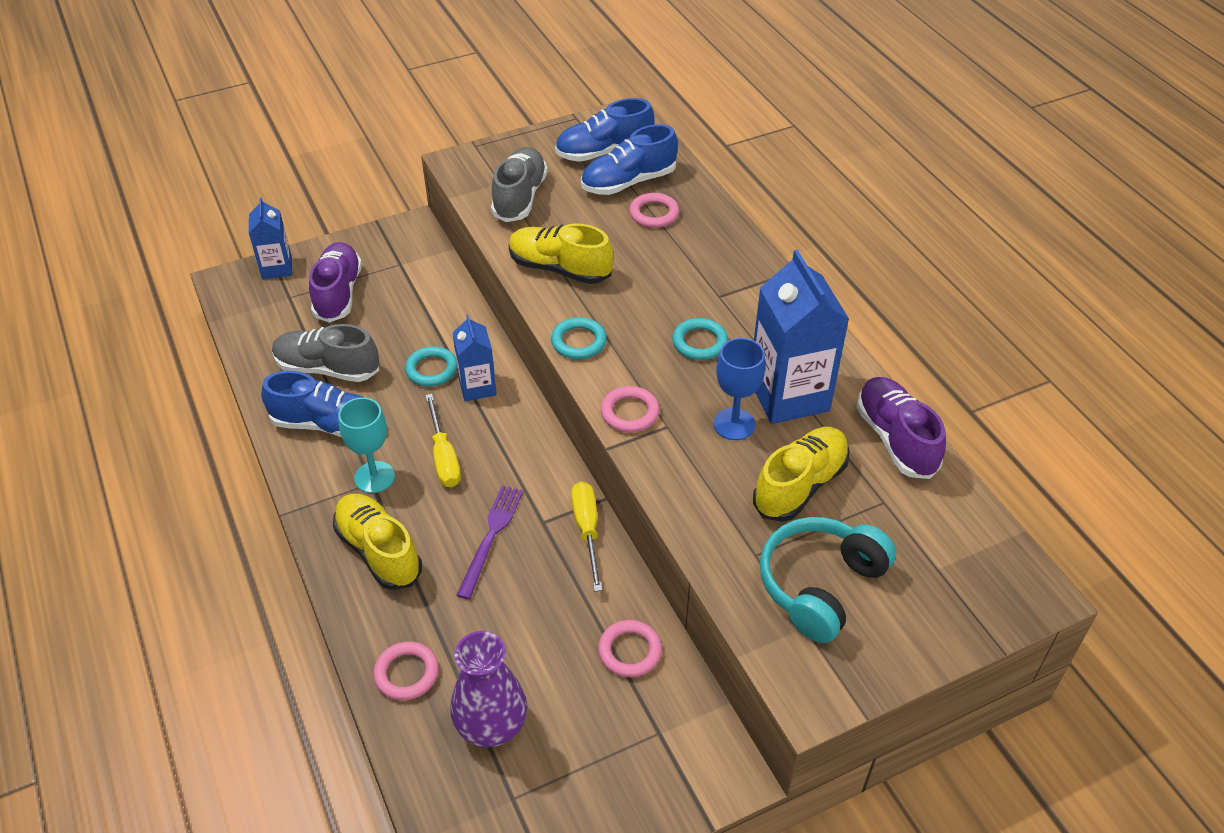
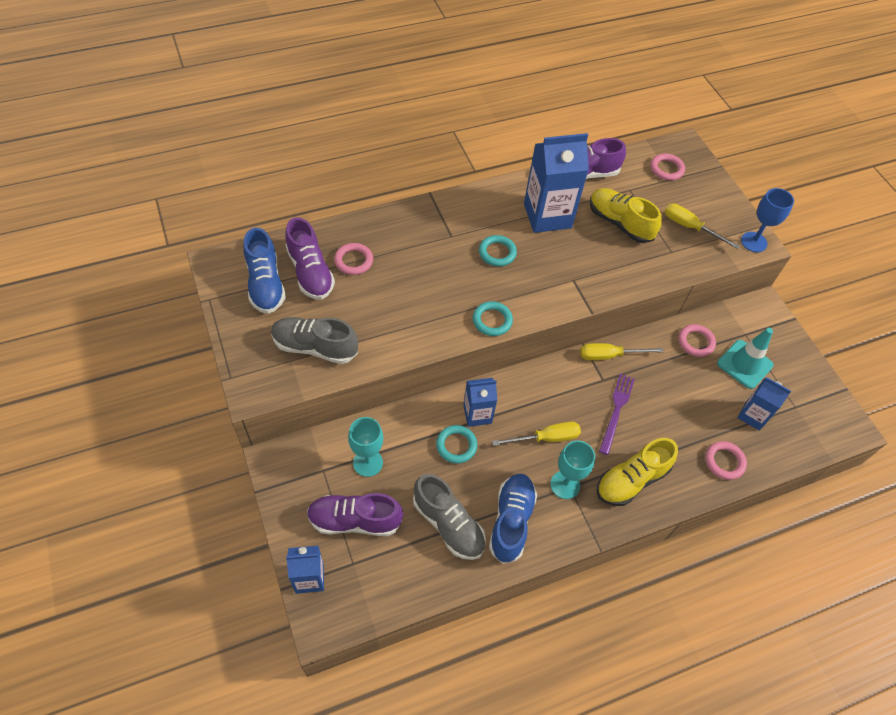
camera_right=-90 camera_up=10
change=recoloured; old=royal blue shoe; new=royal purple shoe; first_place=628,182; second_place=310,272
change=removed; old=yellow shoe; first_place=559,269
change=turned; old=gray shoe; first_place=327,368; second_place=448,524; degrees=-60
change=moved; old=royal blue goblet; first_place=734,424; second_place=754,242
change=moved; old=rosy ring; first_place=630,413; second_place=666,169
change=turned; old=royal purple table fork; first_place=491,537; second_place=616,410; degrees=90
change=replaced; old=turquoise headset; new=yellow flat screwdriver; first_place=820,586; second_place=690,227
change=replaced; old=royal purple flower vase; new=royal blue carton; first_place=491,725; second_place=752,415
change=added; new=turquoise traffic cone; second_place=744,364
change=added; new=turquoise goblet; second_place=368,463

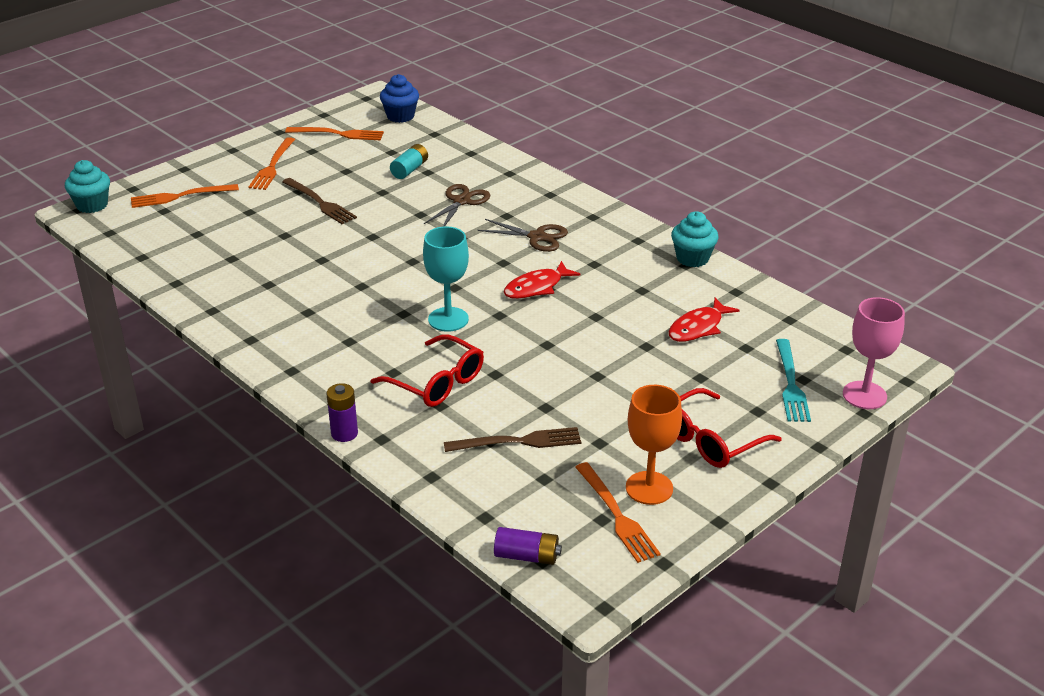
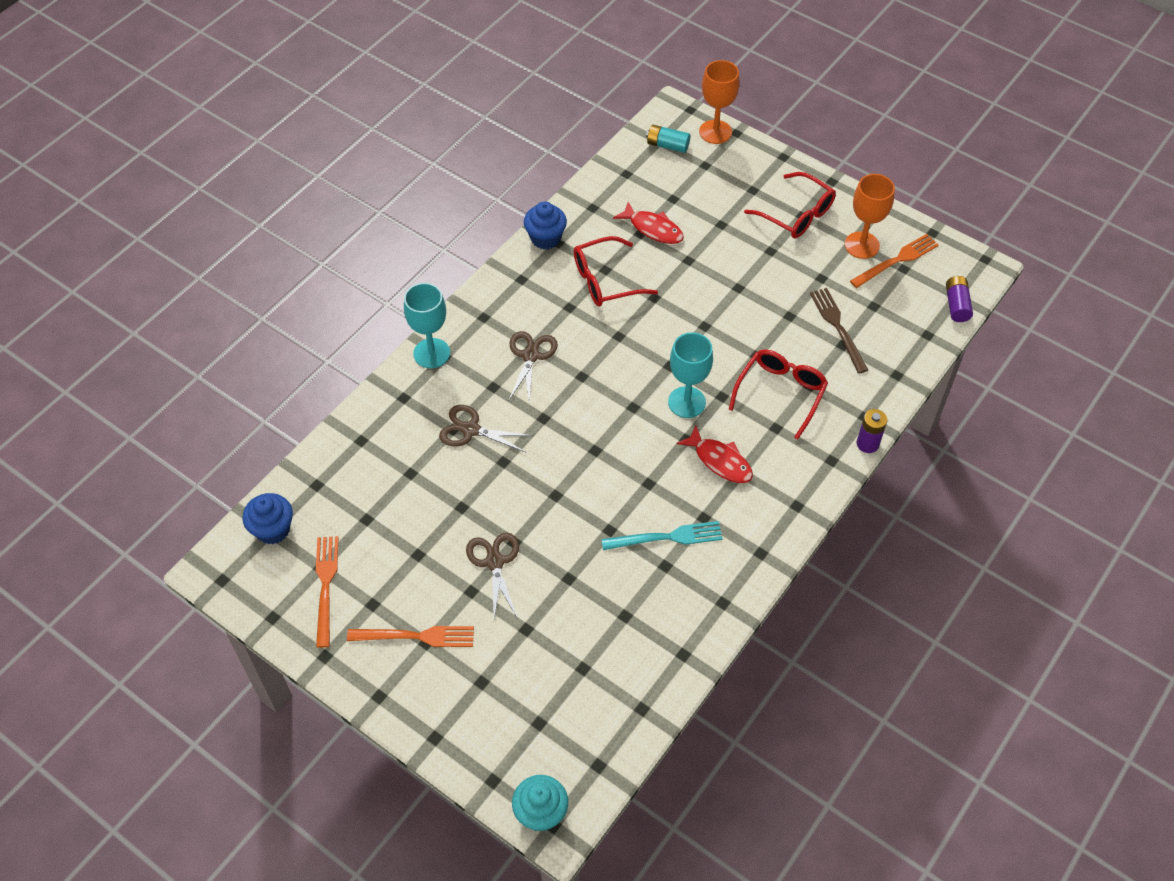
camera_right=-100 camera_up=20
change=moved; old=turquoise battery; first_place=410,170; second_place=667,145
change=replaced; old=dark brown table fork; new=dark brown shears; first_place=320,203; second_place=495,562
change=removed; old=bright orange table fork; first_place=180,196
change=recoloured; old=turquoise fairy cake; new=royal blue fairy cake; first_place=692,258; second_place=545,238
change=moved; old=red fish; first_place=537,287; second_place=720,461
change=recoloured; old=rosy goblet; new=bright orange goblet; first_place=864,395; second_place=715,132
change=moved; old=turquoise table fork; first_place=791,384; second_place=667,537
change=added; new=red glasses; second_place=606,280
change=added; new=turquoise goblet; second_place=431,353

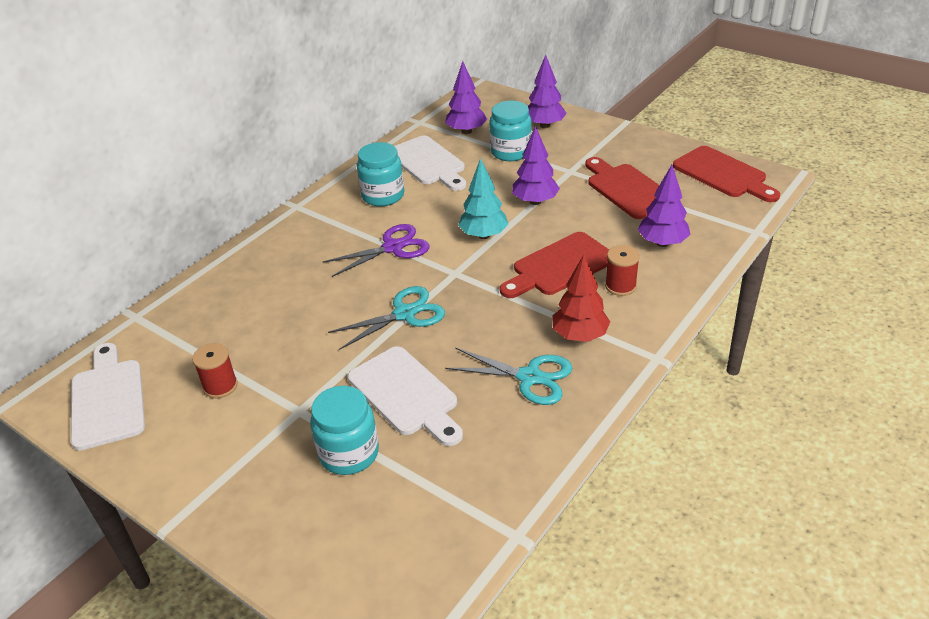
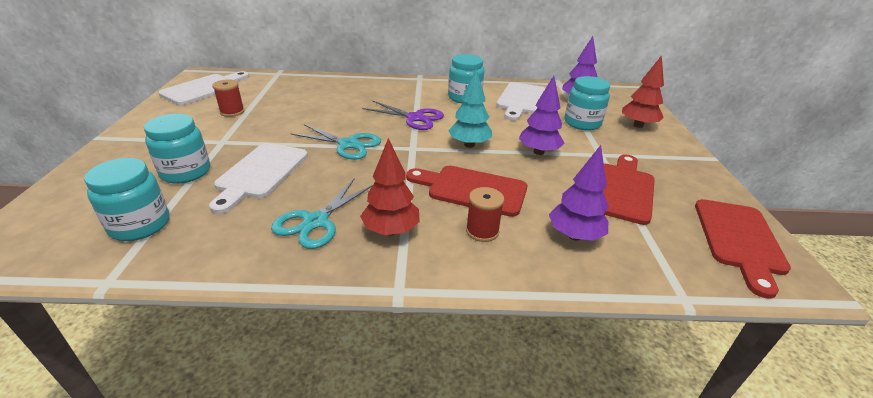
camera_right=50 camera_up=-5
change=recoloured; old=royal purple fir tree; new=red fir tree; first_place=544,125; second_place=638,125
change=turned; old=turquoise shears; first_place=529,377; second_place=316,221; degrees=45
change=added; new=turquoise jar; second_place=140,225

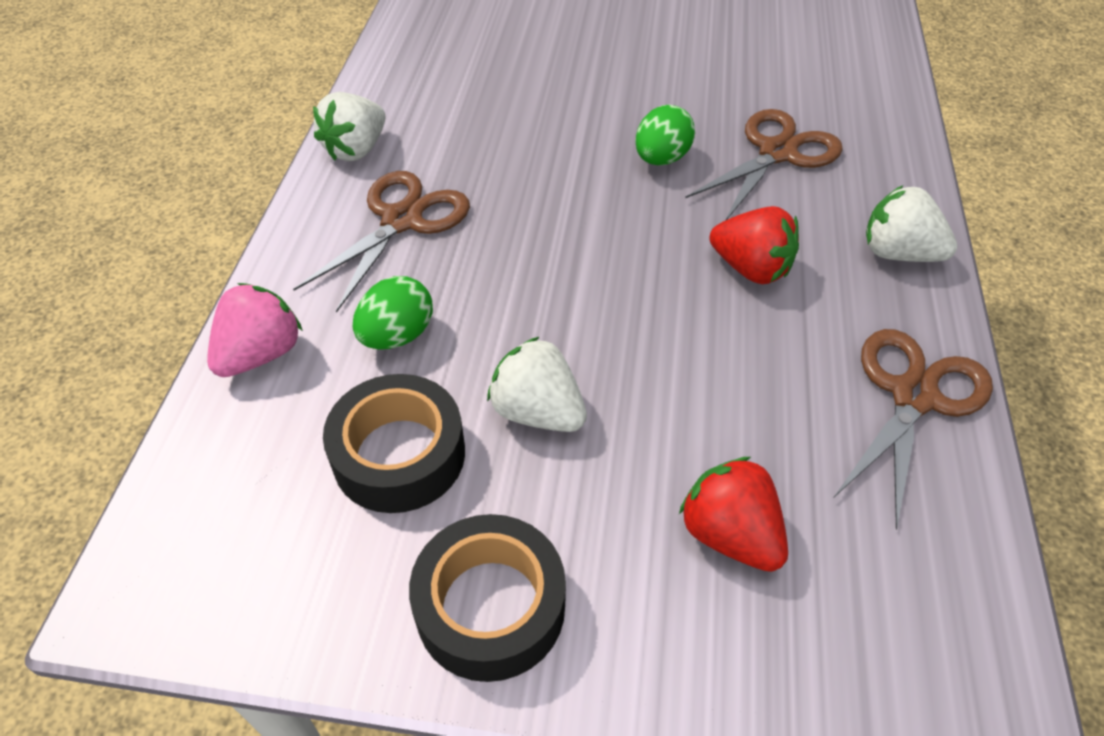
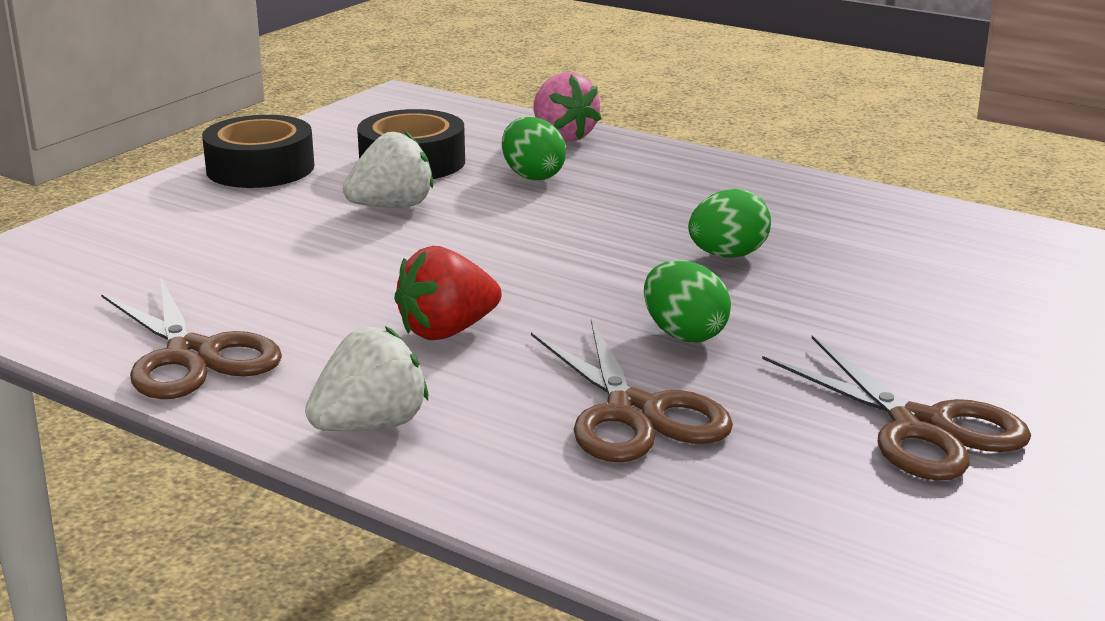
camera_right=115 camera_up=-25
change=removed; old=pure white strawberry; first_place=356,149
change=moved; old=dark brown shears; first_place=402,220; second_place=921,428
change=removed; old=red strawberry; first_place=730,534
change=added; new=emerald egg; second_place=727,255

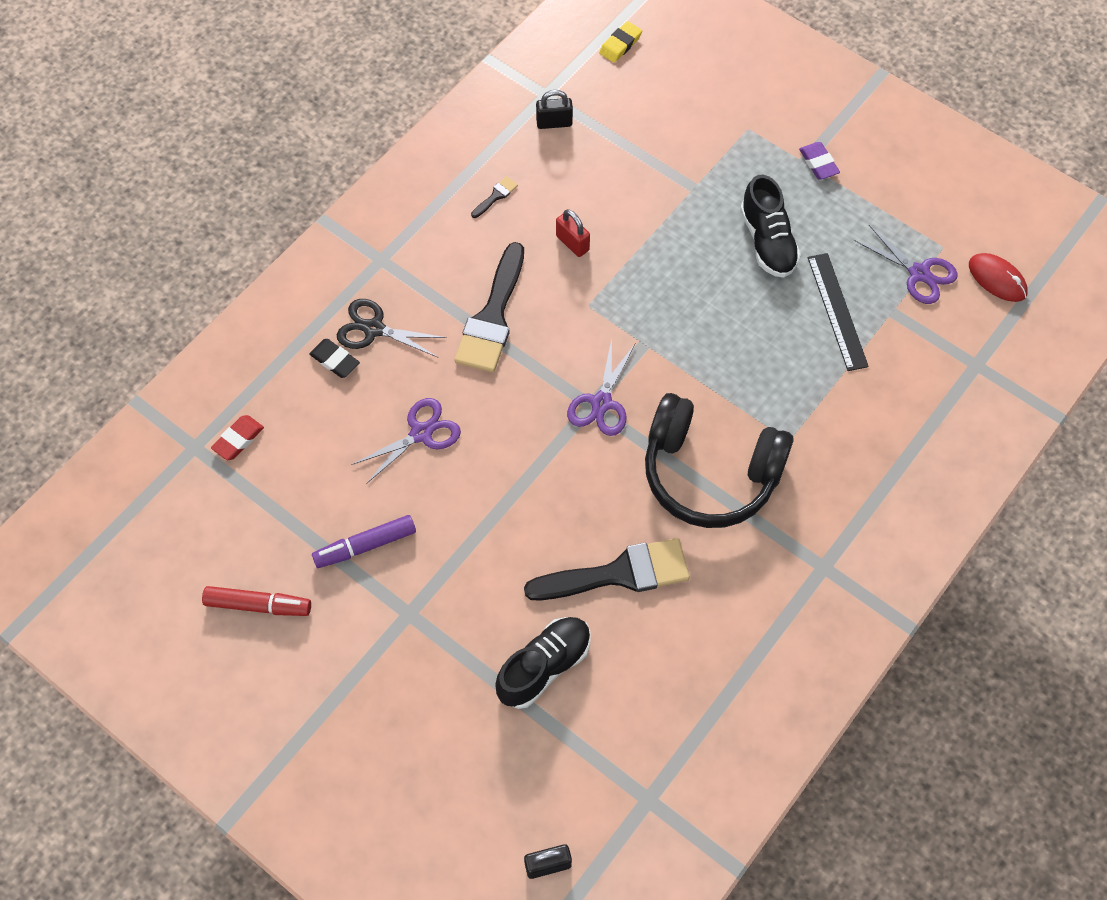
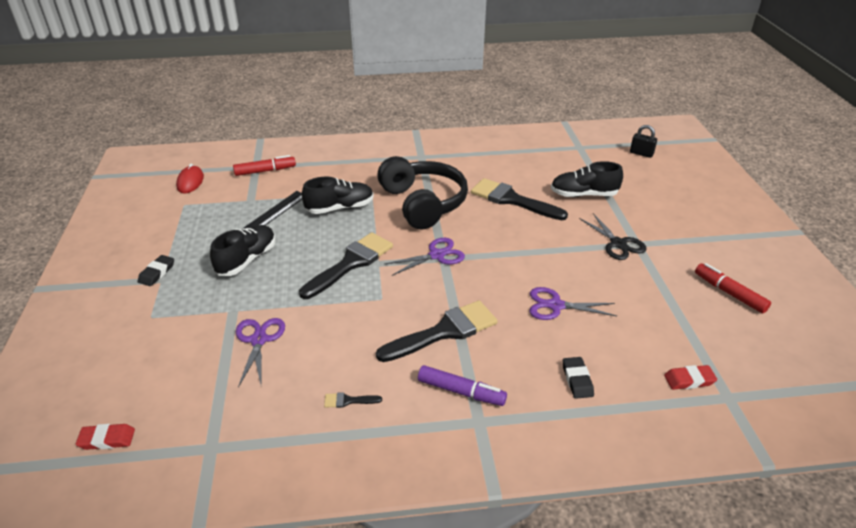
camera_right=-135 camera_up=-25
change=recoloured; old=yellow gum eraser; new=red gum eraser; first_place=620,44; second_place=107,439
change=removed; old=black padlock; first_place=554,123
change=recoloured; old=royal purple gum eraser; new=black gum eraser; first_place=818,163; second_place=157,273
change=removed; old=red padlock; first_place=572,243
change=moved; old=royal purple shears; first_place=919,273; second_place=259,340
change=moved; old=black shears; first_place=374,329; second_place=618,244
change=moved; old=royal purple felt pen; first_place=365,545; second_place=461,391
change=added; new=red felt pen; second_place=265,171
change=added; new=black shoe; second_place=340,208
change=added; new=black brush; second_place=351,263

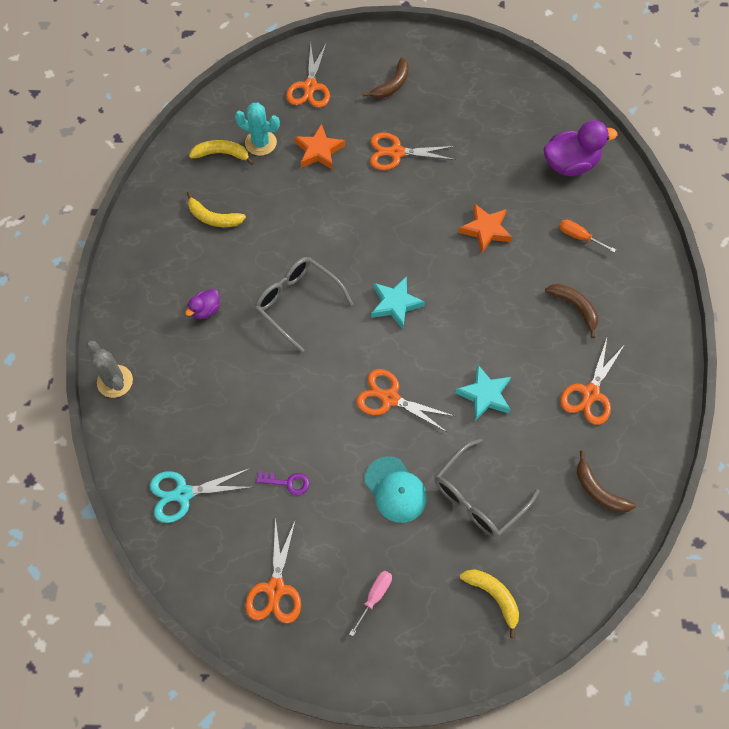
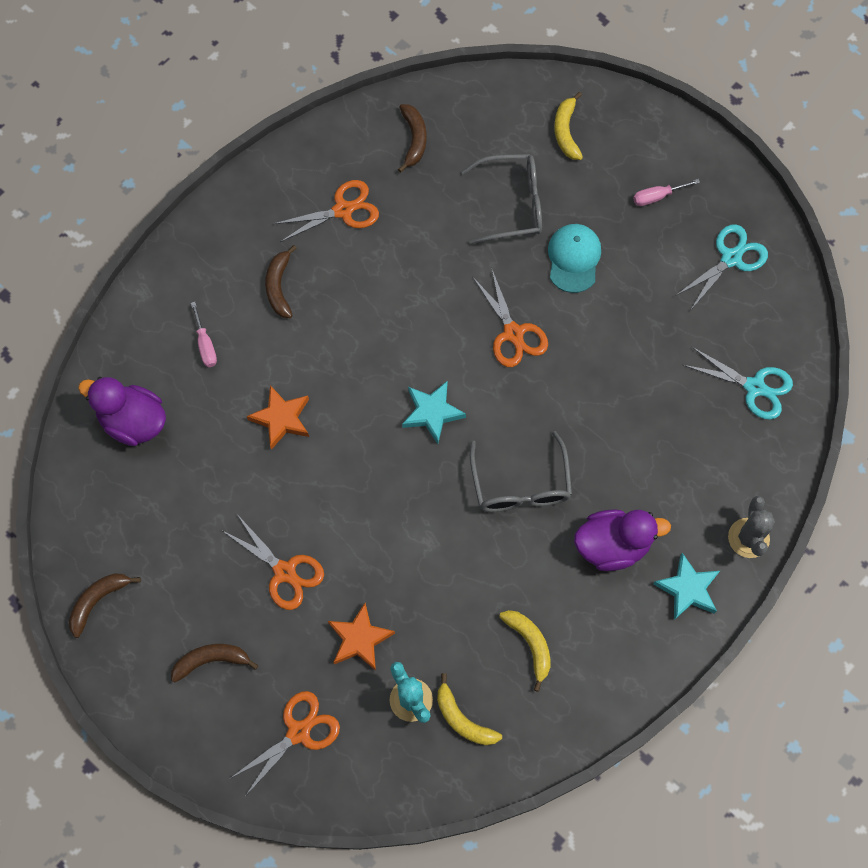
camera_right=-140 camera_up=5
change=recoloured; old=bright orange flat screwdriver; new=rosy flat screwdriver; first_place=579,237; second_place=205,344
change=resized; old=royal purple rubber duck; first_place=206,310; second_place=612,545; factor=1.91
change=moved; old=turquoise five-pointed star; first_place=485,395; second_place=688,589
change=removed; old=royal purple door key; first_place=287,482
change=recoloured; old=bright orange shears; new=turquoise shears; first_place=275,589; second_place=731,258
change=added; new=dark brown banana fruit; second_place=98,601

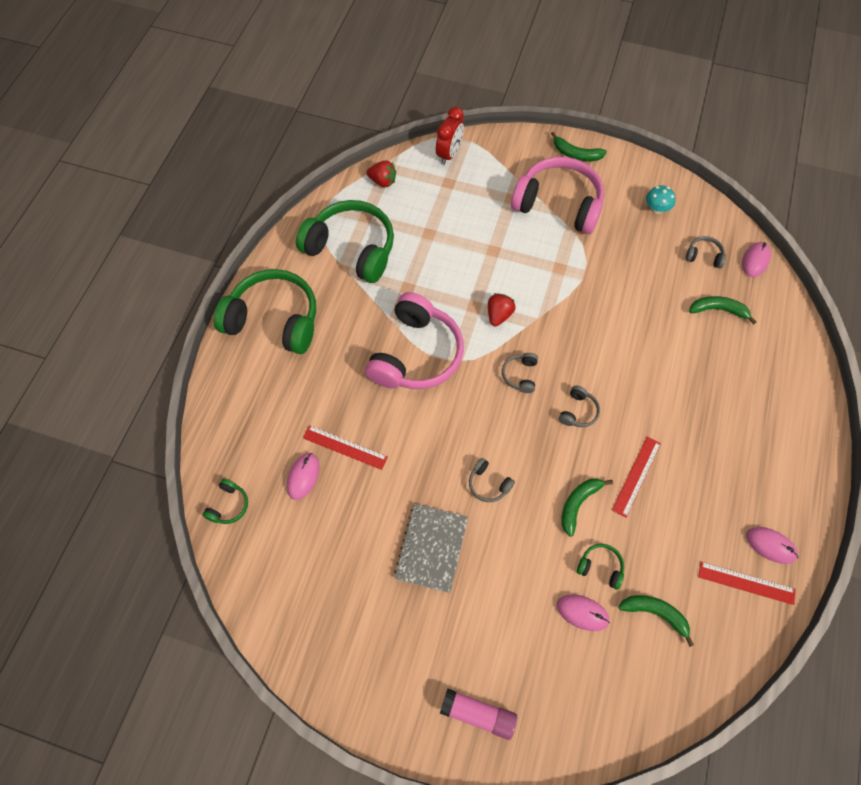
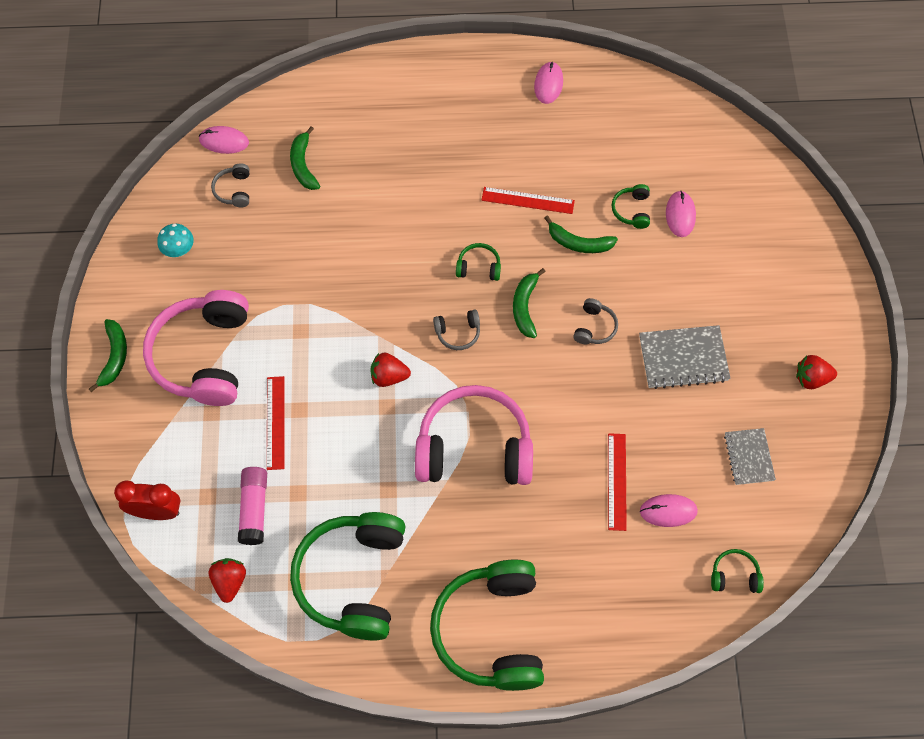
camera_right=-110 camera_up=0
change=recoloured; old=gray headset; new=emerald headset; first_place=578,411; second_place=478,267
change=moved; old=red straightedge; first_place=746,582; second_place=275,422
change=moved; old=emerald banana fruit; first_place=655,613; second_place=525,306
change=moved; old=rosy stick of glue; first_place=478,714; second_place=254,508
change=added; new=red strawberry; second_place=811,378
change=added; new=gray exercise book; second_place=749,457

